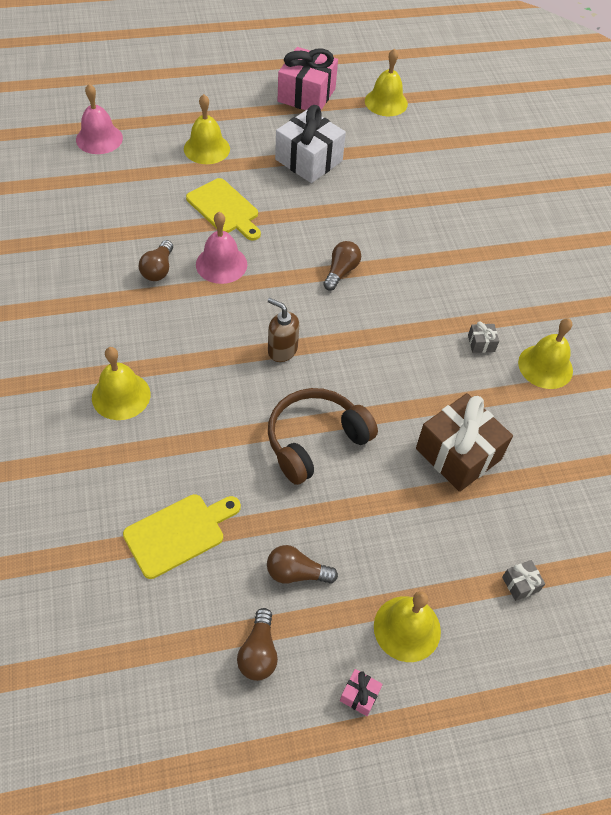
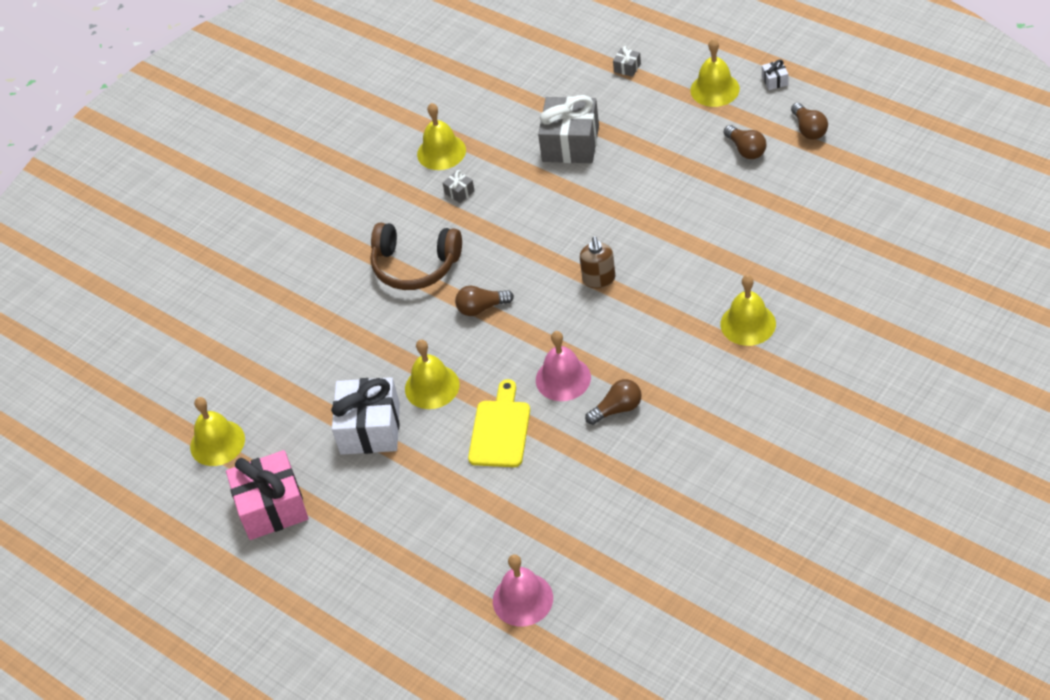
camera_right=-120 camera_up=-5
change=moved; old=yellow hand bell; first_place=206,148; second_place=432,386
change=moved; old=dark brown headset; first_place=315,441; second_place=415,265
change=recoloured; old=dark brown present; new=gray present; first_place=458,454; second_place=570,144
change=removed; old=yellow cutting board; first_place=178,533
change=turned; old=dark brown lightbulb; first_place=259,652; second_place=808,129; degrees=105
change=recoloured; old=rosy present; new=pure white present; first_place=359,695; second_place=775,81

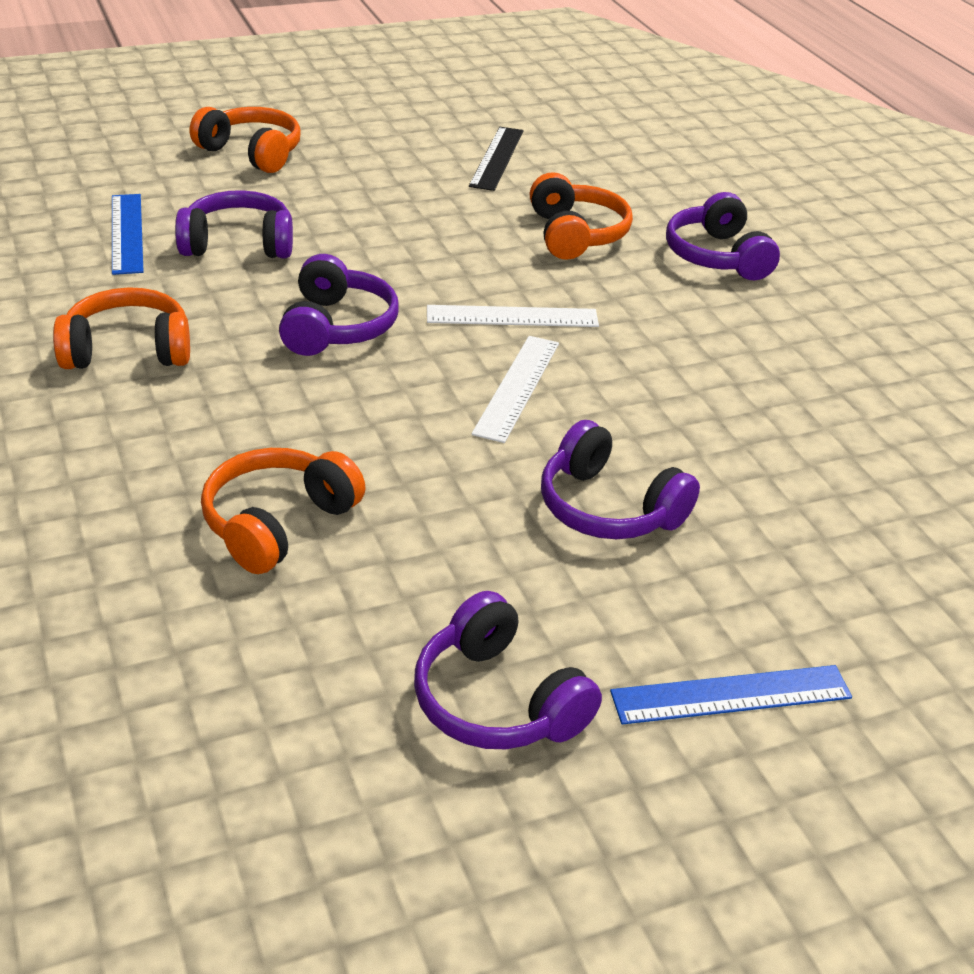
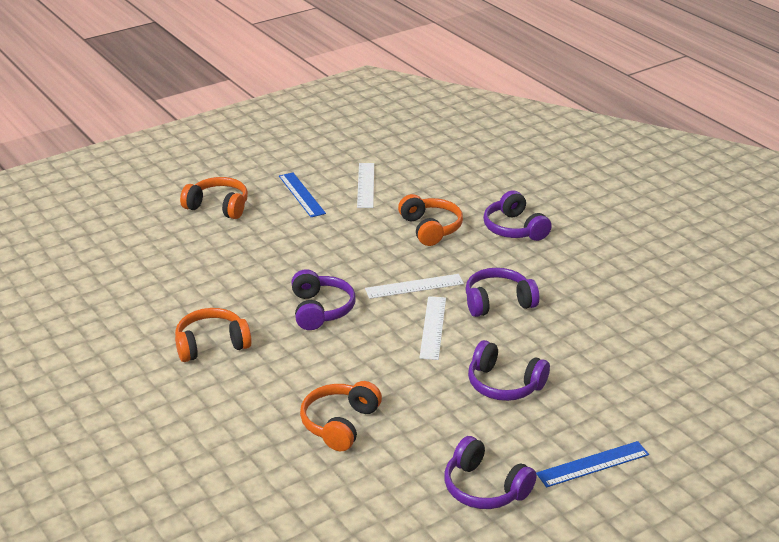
camera_right=-10 camera_up=-5
change=recoloured; old=black straightedge; new=pure white straightedge; first_place=497,158; second_place=366,185
change=moved; old=royal purple headset; first_place=238,244; second_place=498,302
change=moved; old=royal blue straightedge; first_place=127,233; second_place=302,194

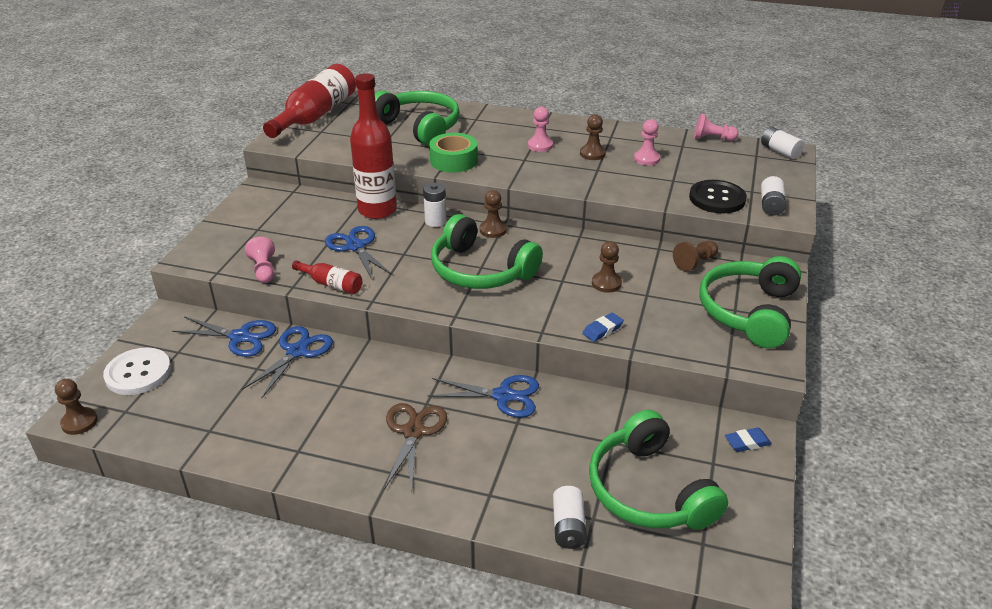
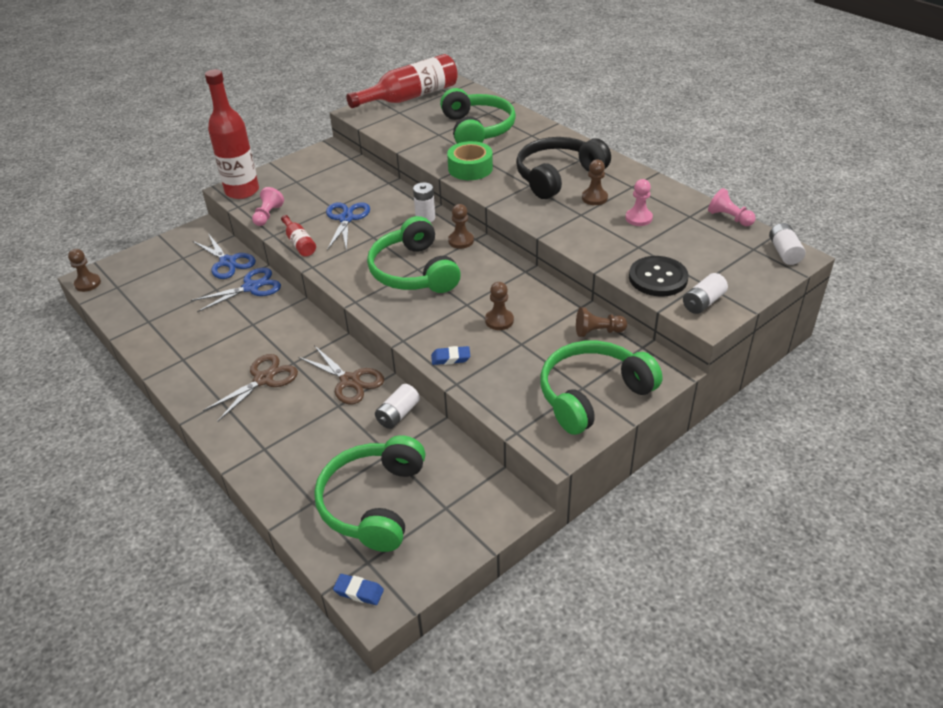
camera_right=35 camera_up=5
change=moved; old=red bottle; first_place=377,210; second_place=242,191
change=replaced; old=rosy game pawn; new=black headset; first_place=540,145; second_place=557,176
change=removed; old=pure white sewing button; first_place=138,373
change=recoloured; old=royal blue shears; new=dark brown shears; first_place=503,396; second_place=350,381
change=moved; old=royal blue gum eraser; first_place=747,442; second_place=359,591
change=moved; old=pure white battery; first_place=568,527; second_place=398,414

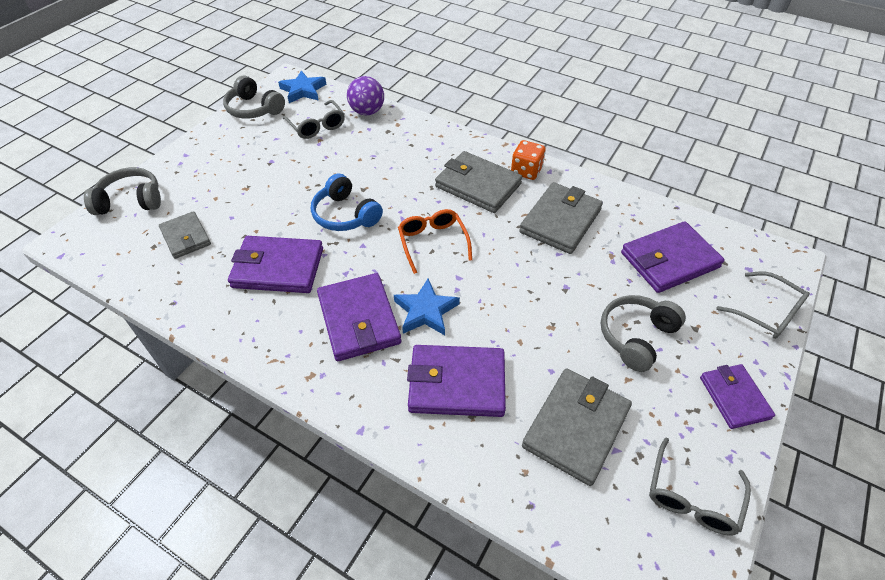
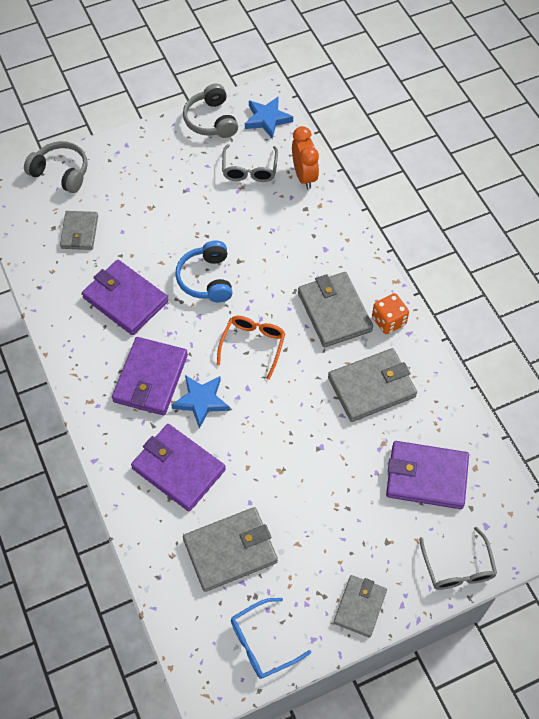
camera_right=35 camera_up=10
change=replaced; old=royal purple play ball; new=bright orange bedside clock; first_place=367,112; second_place=304,176
change=removed; old=gray headset; first_place=636,337
change=recoloured; old=royal purple wallet; new=gray wallet; first_place=734,398; second_place=360,607
change=recoloured; old=gray glasses; new=royal blue glasses; first_place=692,497; second_place=262,643

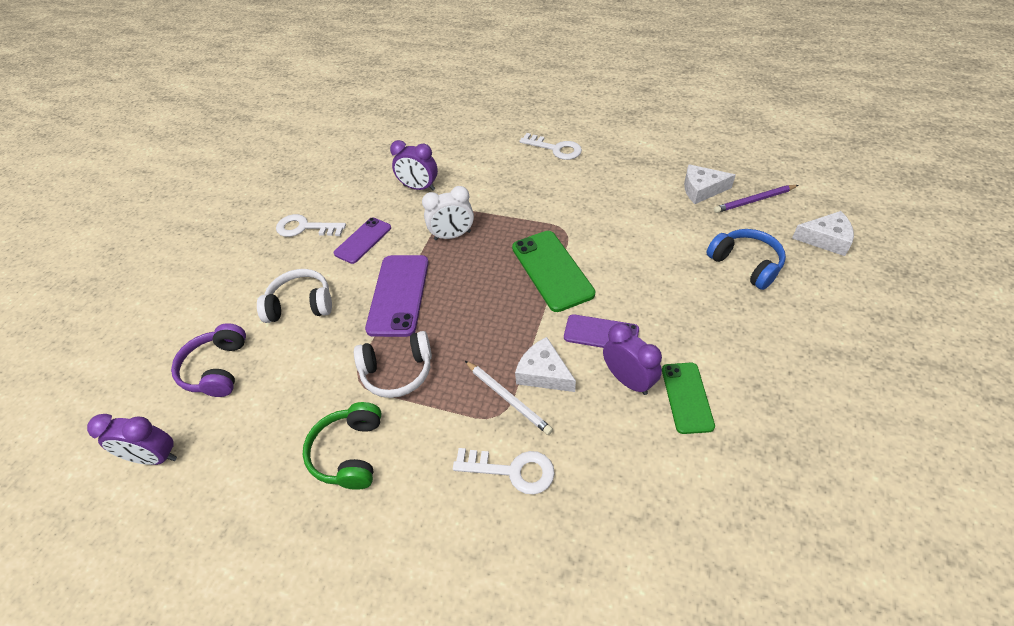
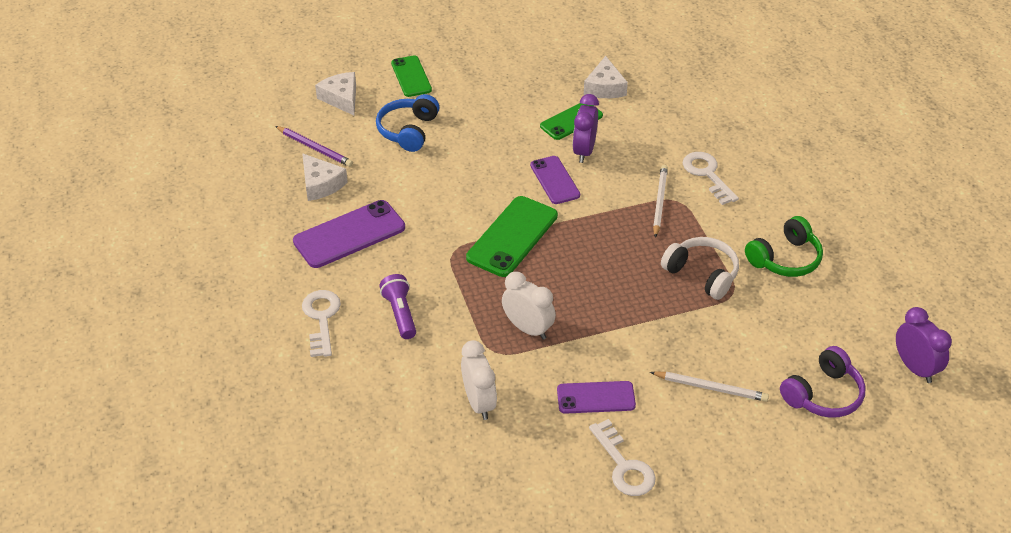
camera_right=-130 camera_up=-5
change=recoloured; old=royal purple bedside clock; new=pure white bedside clock; first_place=419,187; second_place=479,403
change=moved; old=royal purple mobile phone; first_place=399,295; second_place=349,234
change=replaced; old=pure white headset; new=pure white lead pencil; first_place=301,304; second_place=710,388
change=moved; old=pure white cheese wedge; first_place=543,373; second_place=605,87
change=added; new=emerald mobile phone; second_place=411,76
change=added; new=royal purple flashlight; second_place=400,314

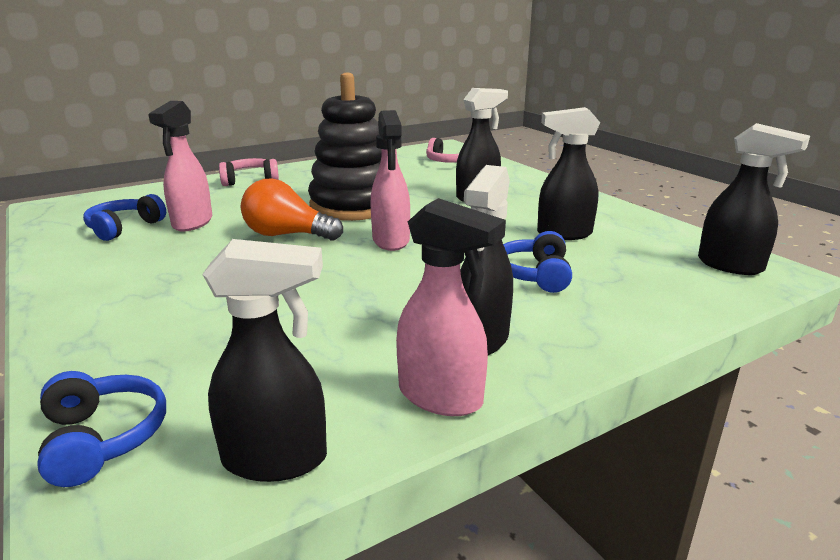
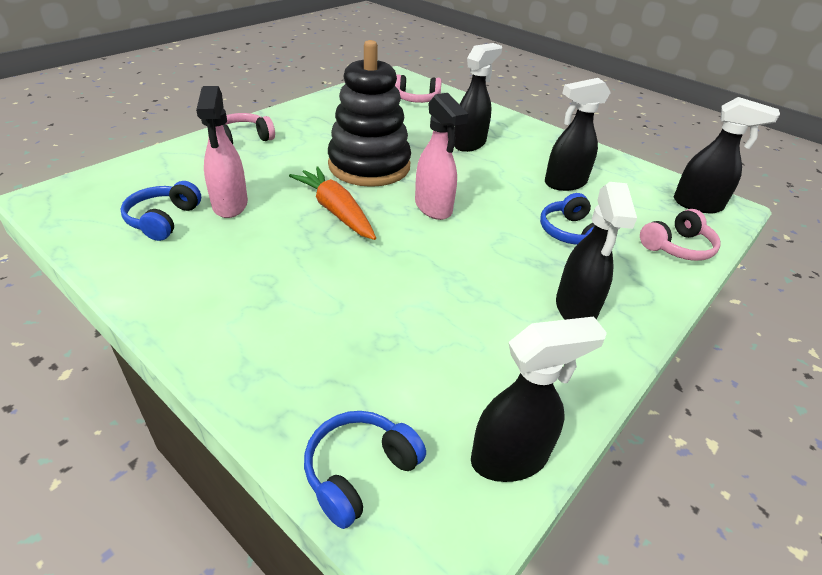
camera_right=-20 camera_up=15
change=replaced; old=bright orange lightbulb; new=bright orange carrot; first_place=287,235; second_place=336,211
change=removed; old=rosy spray bottle; first_place=441,397
change=turned; old=royal blue headset; first_place=103,438; second_place=359,471; degrees=-90
change=added; new=rosy headset; second_place=677,247

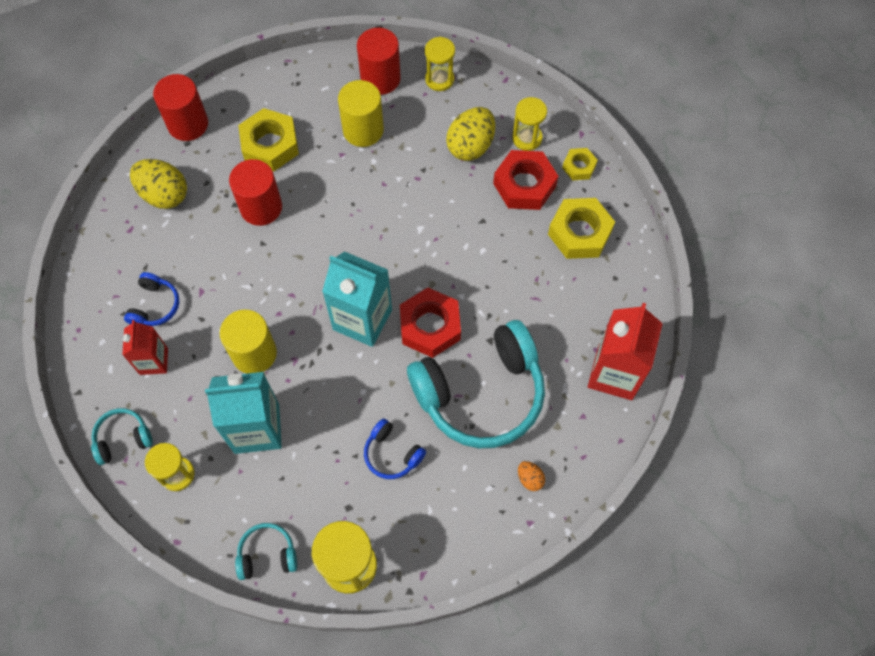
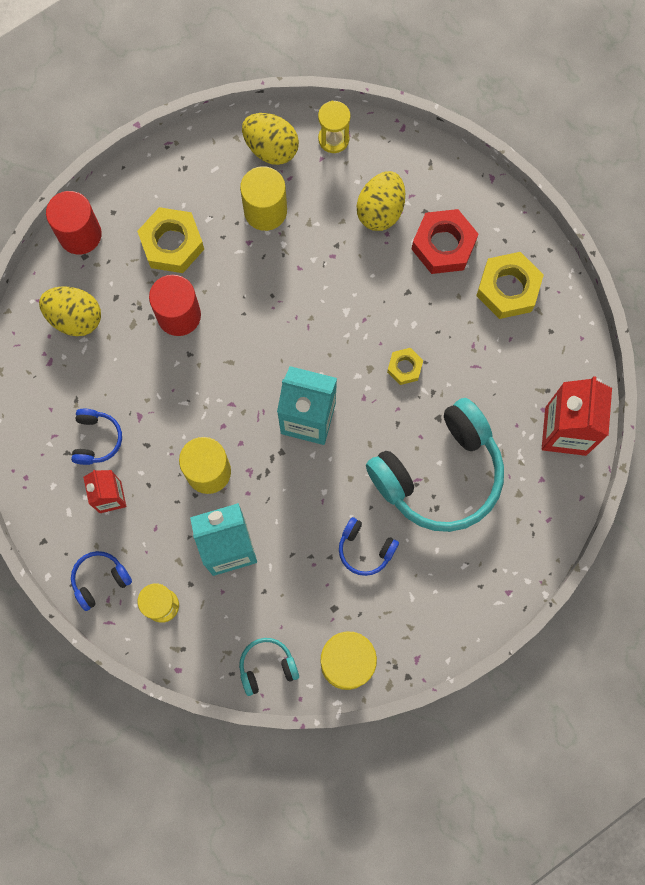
camera_right=-10 camera_up=10
change=replaced; old=red solid cylinder; new=yellow egg; first_place=380,78; second_place=271,148
change=removed; old=yellow hourglass; first_place=527,138
change=moved; old=yellow hexagon nut; first_place=579,167; second_place=404,368
change=removed; old=red hexagon nut; first_place=430,326
change=recoloured; old=turquoise headset; new=royal blue headset; first_place=123,438; second_place=100,580
change=removed; old=bright orange egg; first_place=530,479

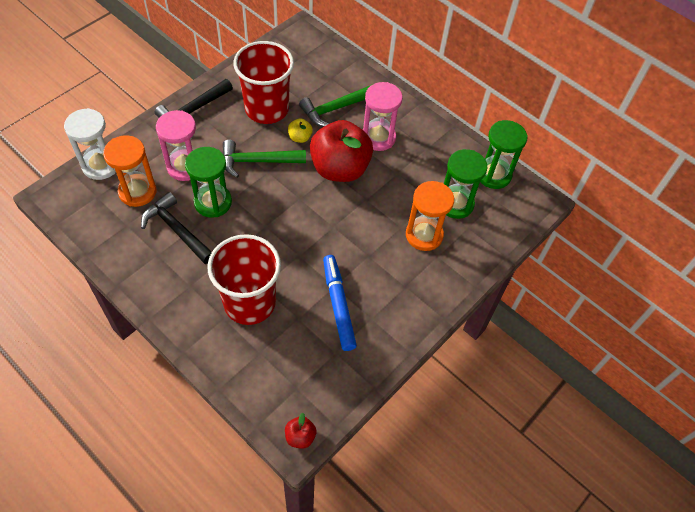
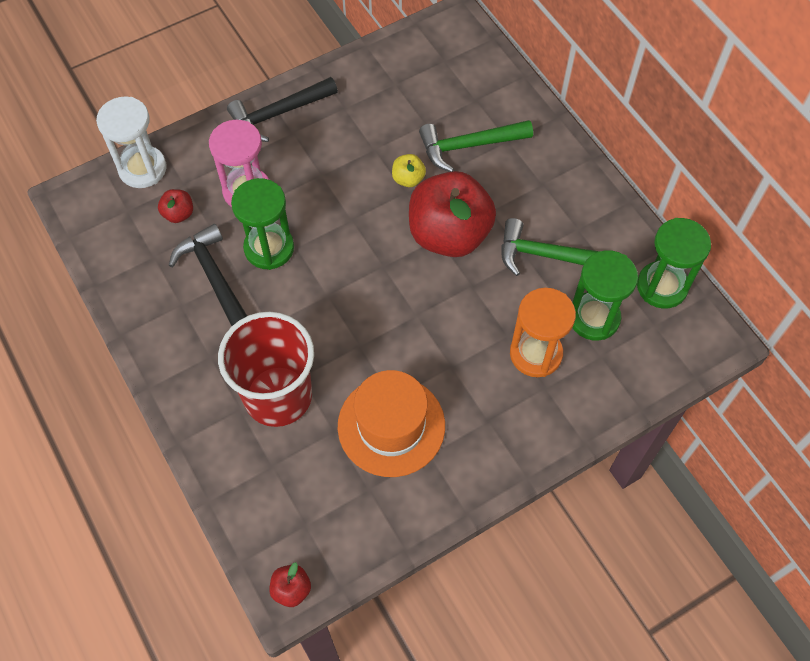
camera_right=20 camera_up=5
change=removed; old=red beaker; first_place=267,109
change=removed; old=rosy hourglass; first_place=378,138
change=replaced; old=bright orange hourglass; new=red toy apple; first_place=137,192; second_place=178,214
change=moved; old=emerald hammer; first_place=257,161; second_place=548,256
change=replaced; old=royal blue felt pen; new=bright orange top hat; first_place=338,305; second_place=391,426

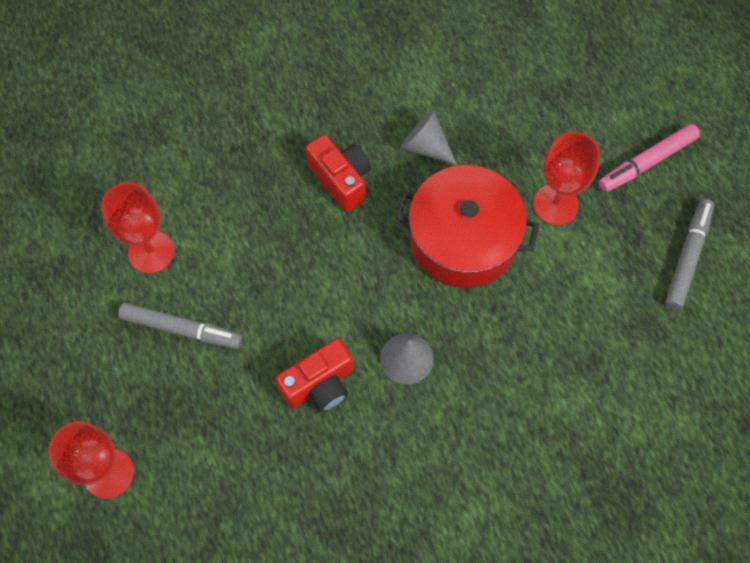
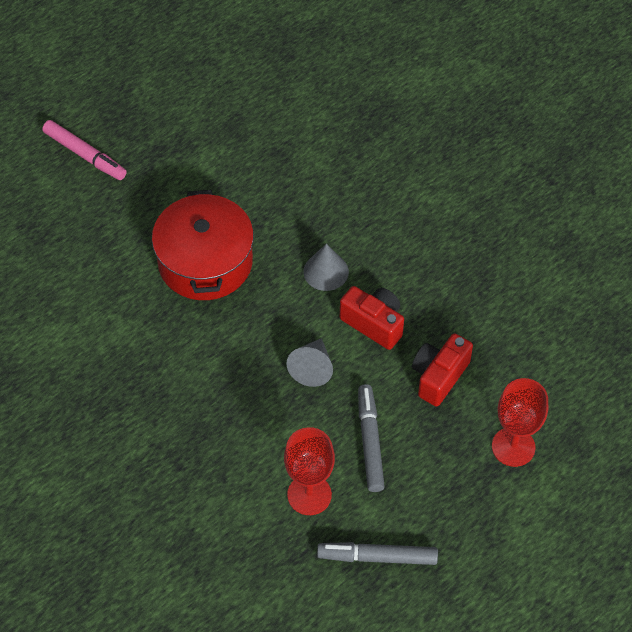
camera_right=-110 camera_up=-10
change=moved; old=gray solid cone; first_place=425,146; second_place=312,368
change=removed; old=red goblet; first_place=555,205
change=moved; old=red compact camera; first_place=341,179; second_place=439,376
change=moved; old=gray felt pen; first_place=687,257; second_place=377,557

